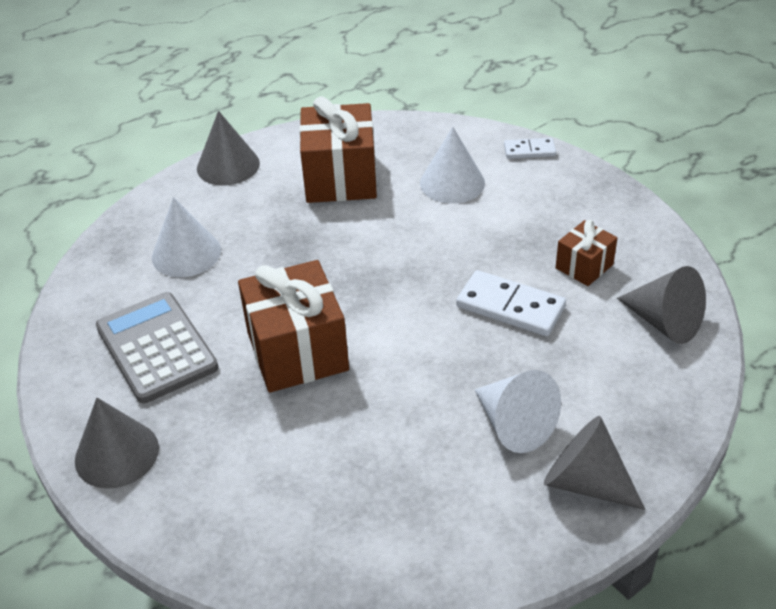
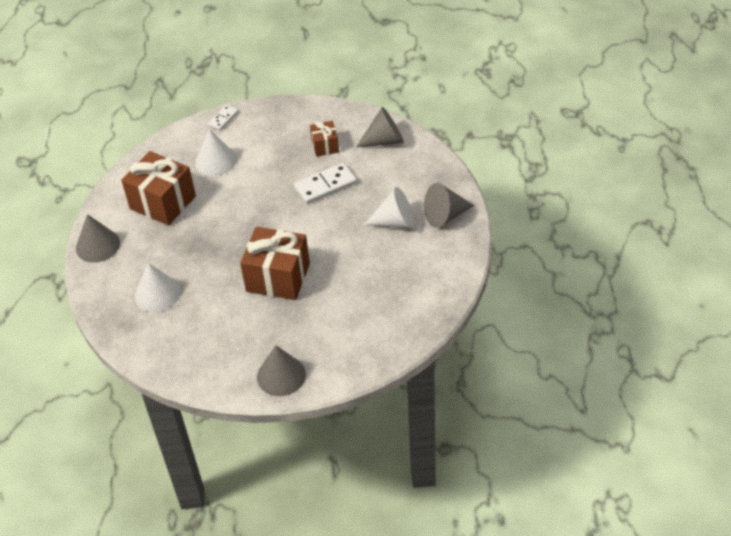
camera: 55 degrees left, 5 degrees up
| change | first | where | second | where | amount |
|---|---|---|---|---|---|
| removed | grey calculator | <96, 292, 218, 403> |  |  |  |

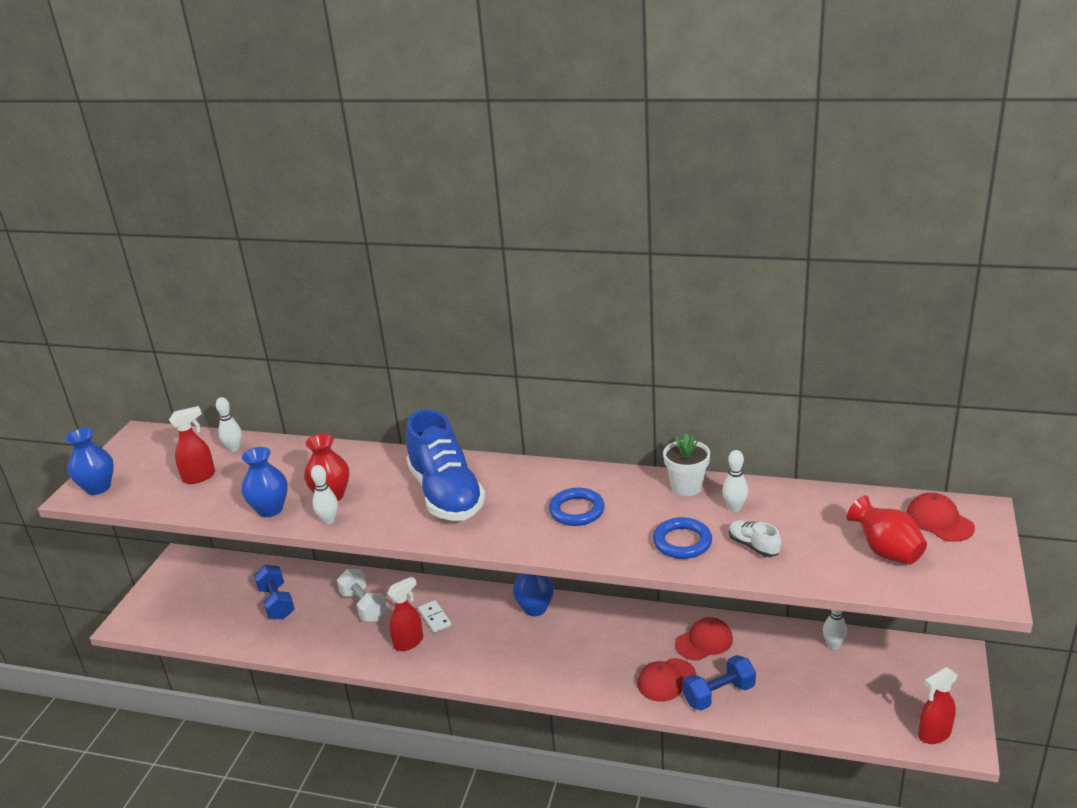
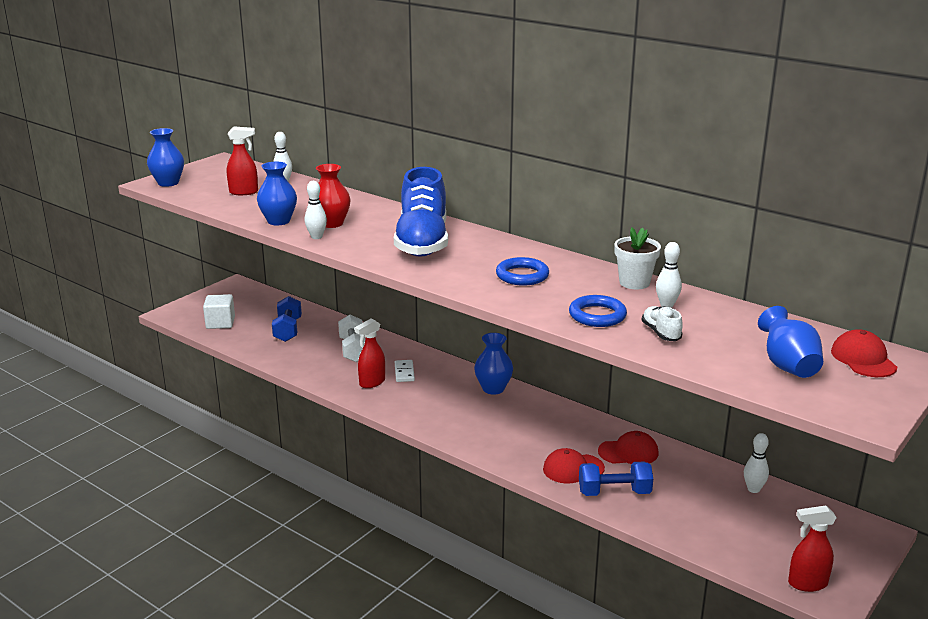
camera: 20 degrees right, 5 degrees down
| change | first | where | second | where | amount |
|---|---|---|---|---|---|
| recoloured | red vase | <847, 495, 927, 565> | blue vase | <758, 306, 823, 378> |  |
| turned | red spray bottle | <387, 576, 423, 651> |  | <355, 319, 385, 388> | 150 degrees clockwise |
| added |  |  | white cube | <203, 294, 235, 329> |  |

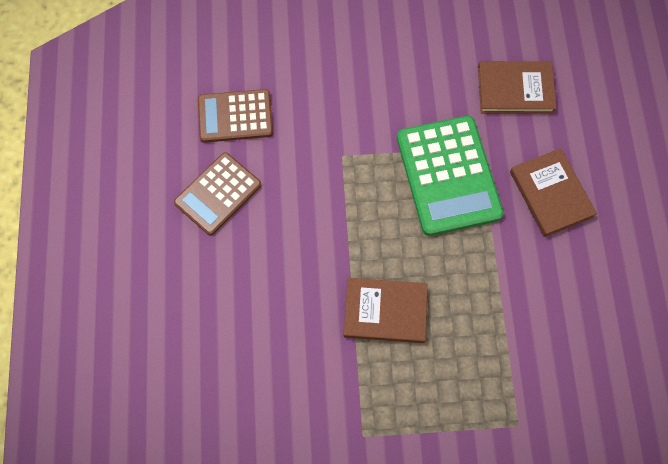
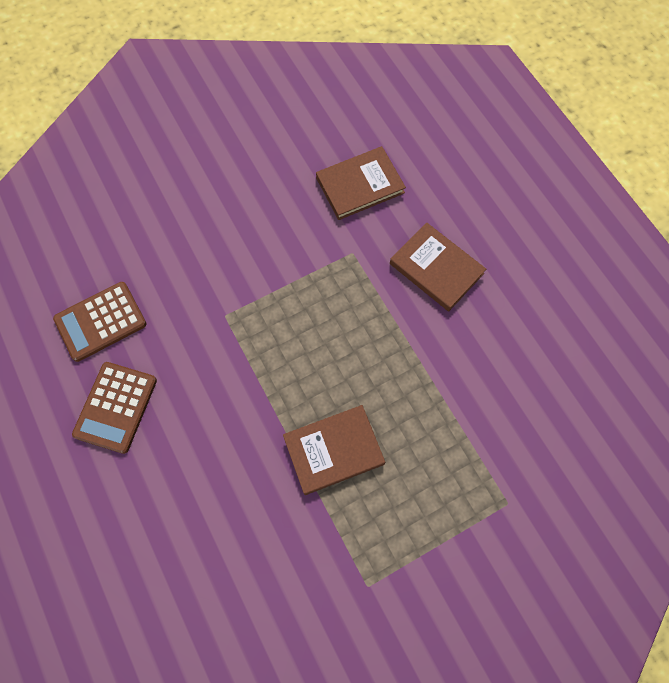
camera: 25 degrees left, 0 degrees up
| change | first | where | second | where | amount |
|---|---|---|---|---|---|
| removed | green calculator | <397, 116, 504, 236> |  |  |  |

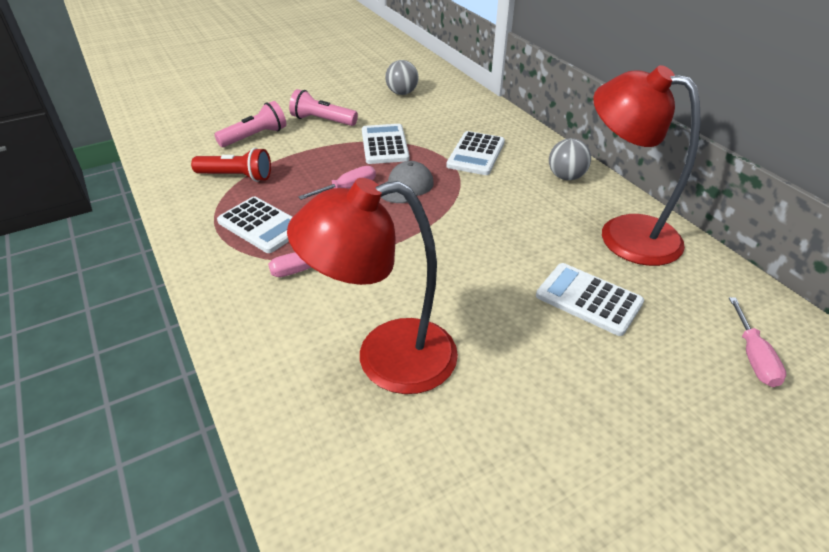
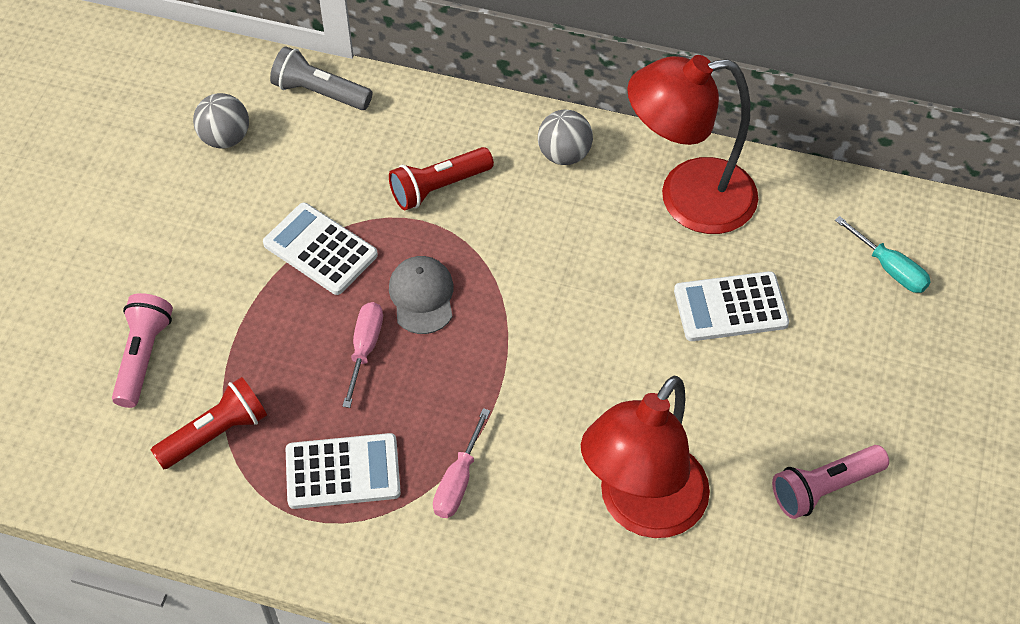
camera: 45 degrees left, 15 degrees up
| change | first | where | second | where | amount |
|---|---|---|---|---|---|
| moved | pink flashlight | <289, 89, 358, 126> |  | <772, 445, 889, 519> |  |
| replaced | white calculator | <446, 131, 505, 175> | red flashlight | <389, 147, 494, 210> |  |
| recoloured | pink screwdriver | <729, 297, 786, 387> | turquoise screwdriver | <835, 216, 931, 293> |  |
| added |  |  | grey flashlight | <270, 46, 373, 110> |  |

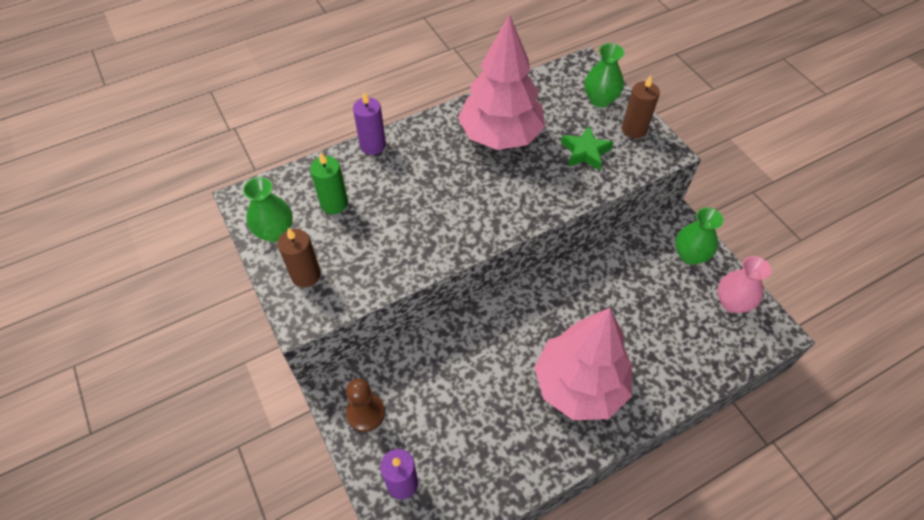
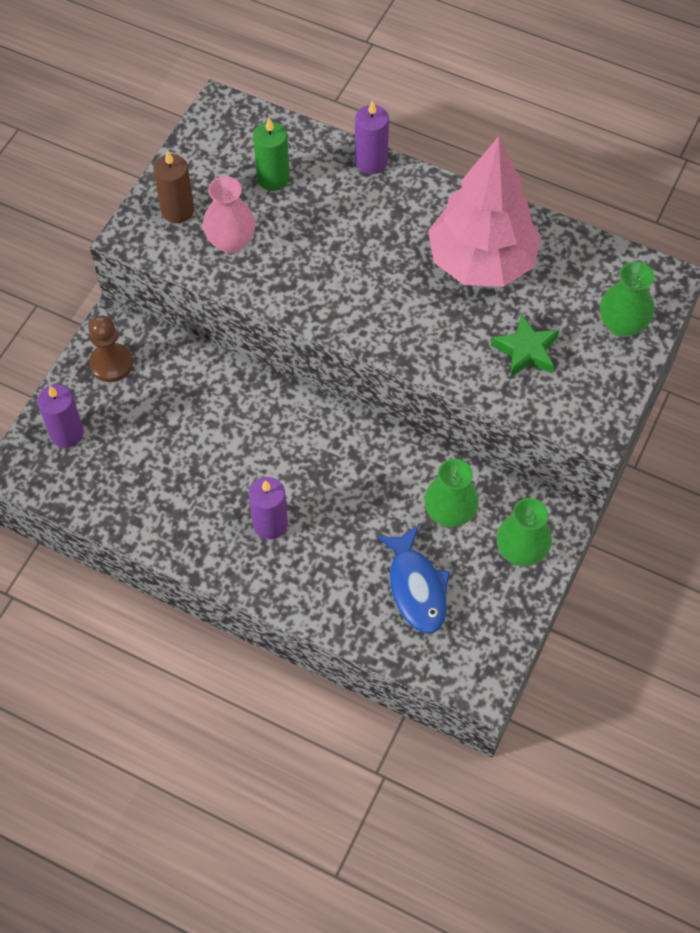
camera: 55 degrees right, 5 degrees up
| change | first | where | second | where | amount |
|---|---|---|---|---|---|
| removed | brown candle | <622, 75, 660, 138> |  |  |  |
| moved | green vase | <242, 177, 293, 242> |  | <424, 459, 479, 527> |  |
| moved | pink vase | <718, 256, 771, 313> |  | <203, 176, 255, 253> |  |
| replaced | pink tree | <534, 308, 632, 420> | purple candle | <249, 477, 288, 539> |  |
| added |  |  | blue fish | <376, 525, 450, 633> |  |

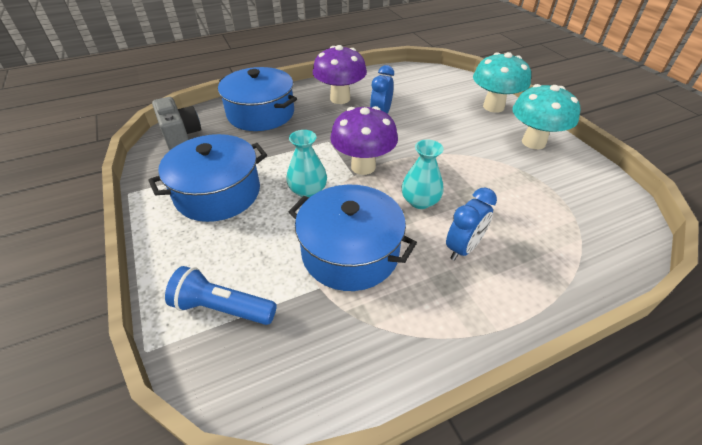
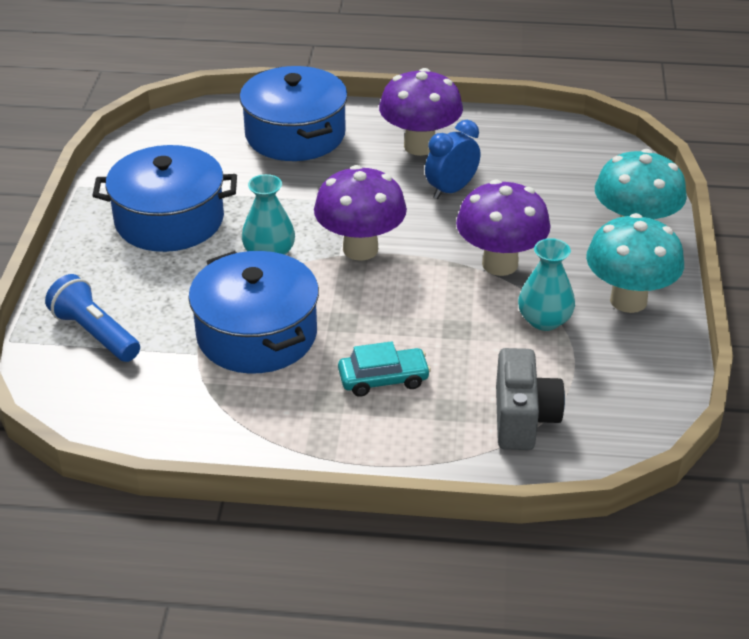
camera: 30 degrees right, 5 degrees down
| change | first | where | second | where | amount |
|---|---|---|---|---|---|
| moved | grey camera | <152, 97, 201, 150> |  | <496, 348, 565, 450> |  |
| moved | turquoise vase | <401, 140, 444, 209> |  | <518, 238, 575, 331> |  |
| replaced | blue clock | <446, 187, 497, 261> | turquoise car | <338, 341, 431, 397> |  |
| added |  |  | purple mushroom | <456, 179, 551, 276> |  |

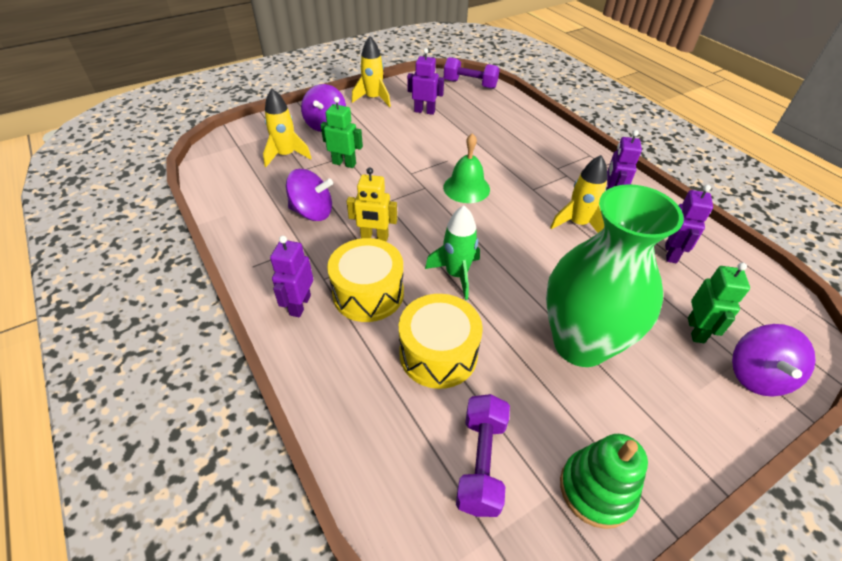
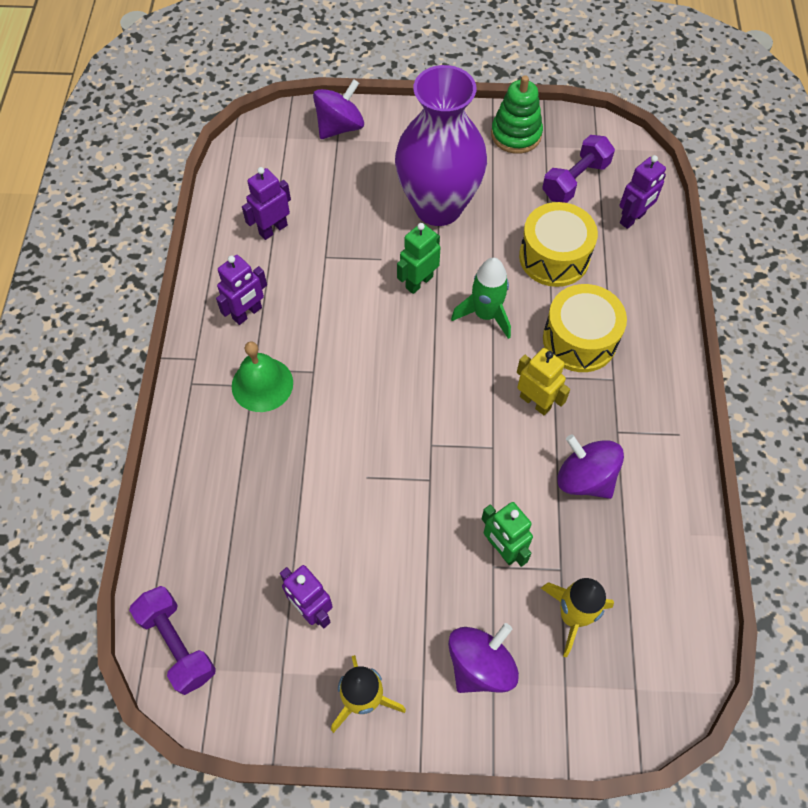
camera: 145 degrees left, 15 degrees up
| change | first | where | second | where | amount |
|---|---|---|---|---|---|
| moved | green bell | <443, 133, 490, 203> |  | <232, 341, 293, 412> |  |
| removed | yellow rocket | <550, 155, 607, 233> |  |  |  |
| recoloured | green vase | <546, 184, 684, 367> | purple vase | <395, 65, 487, 226> |  |
| moved | purple robot | <270, 236, 313, 317> |  | <620, 155, 666, 229> |  |
| moved | green robot | <688, 263, 750, 343> |  | <397, 223, 441, 294> |  |

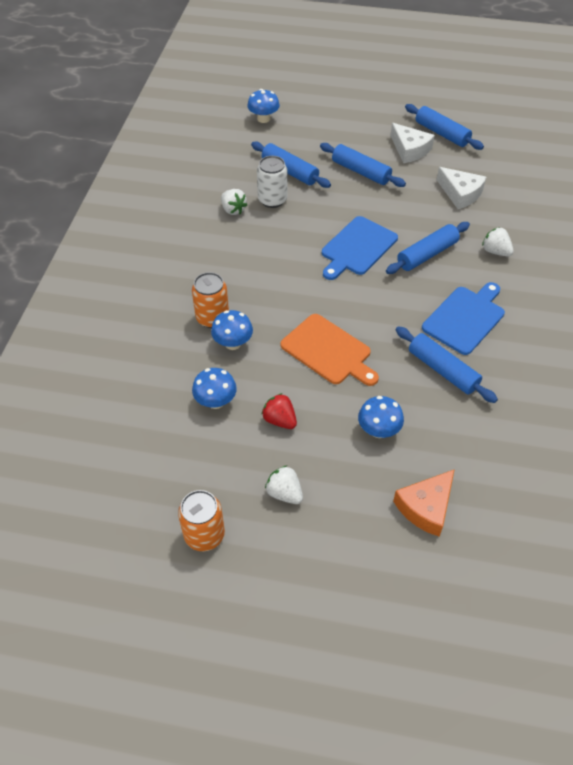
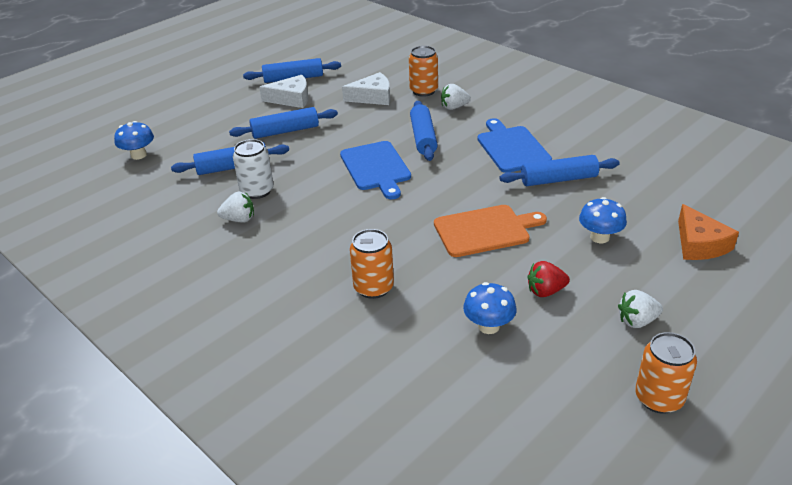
camera: 55 degrees left, 15 degrees down
| change | first | where | second | where | amount |
|---|---|---|---|---|---|
| removed | blue mushroom | <211, 310, 253, 350> |  |  |  |
| added |  |  | orange can | <409, 46, 438, 97> |  |

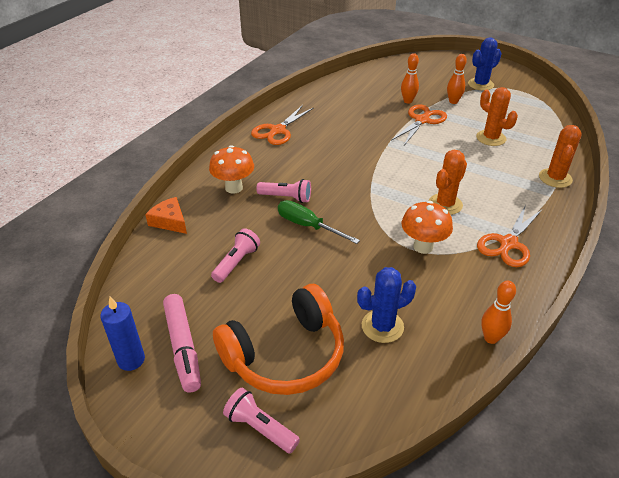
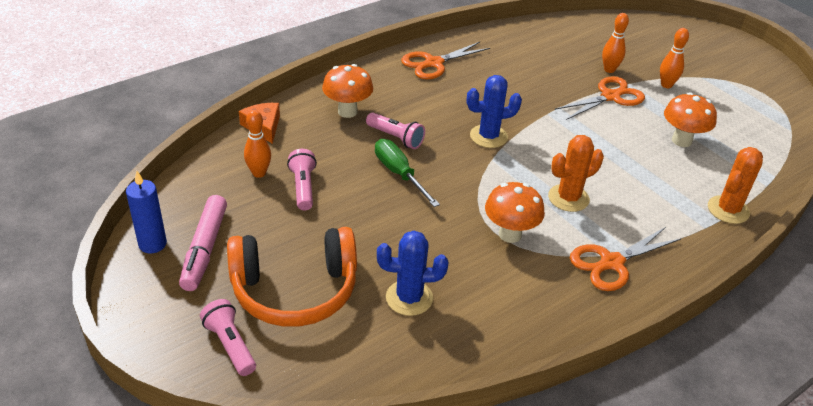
camera: 20 degrees right, 0 degrees up
| change | first | where | second | where | amount |
|---|---|---|---|---|---|
| moved | blue cactus | <468, 37, 502, 91> |  | <467, 75, 522, 148> |  |
| replaced | orange cactus | <476, 87, 518, 146> | orange mushroom | <664, 92, 717, 147> |  |
| turned | pink flashlight | <211, 228, 260, 283> |  | <287, 149, 317, 210> | 60 degrees counterclockwise |
| moved | orange bowling pin | <481, 281, 516, 344> |  | <244, 110, 271, 178> |  |

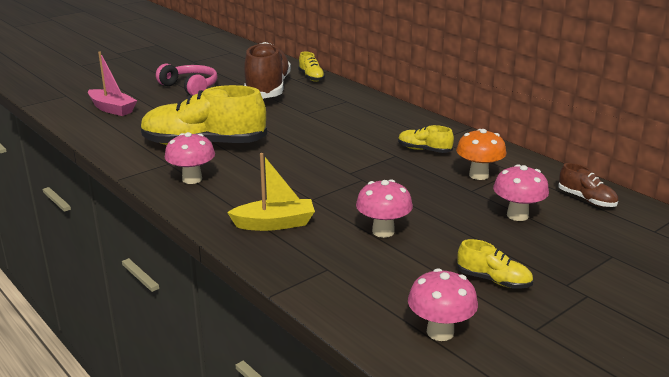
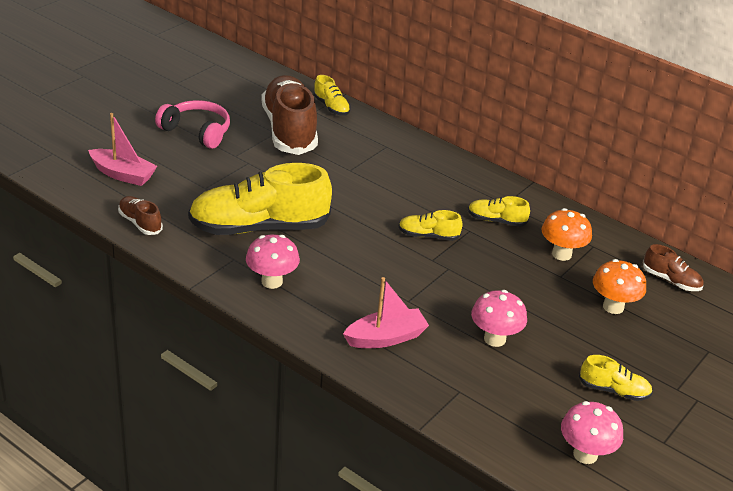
camera: 15 degrees left, 10 degrees up
| change | first | where | second | where | amount |
|---|---|---|---|---|---|
| recoloured | yellow boat | <227, 153, 315, 231> | pink boat | <343, 277, 429, 348> |  |
| recoloured | pink mushroom | <493, 164, 549, 221> | orange mushroom | <593, 259, 646, 314> |  |
| added |  |  | brown shoe | <118, 196, 163, 235> |  |
| added |  |  | yellow shoe | <399, 210, 463, 241> |  |

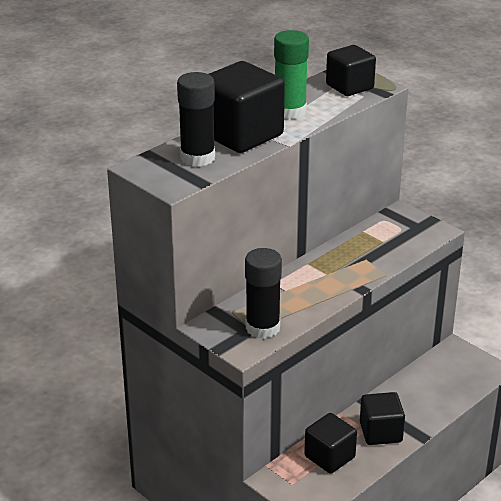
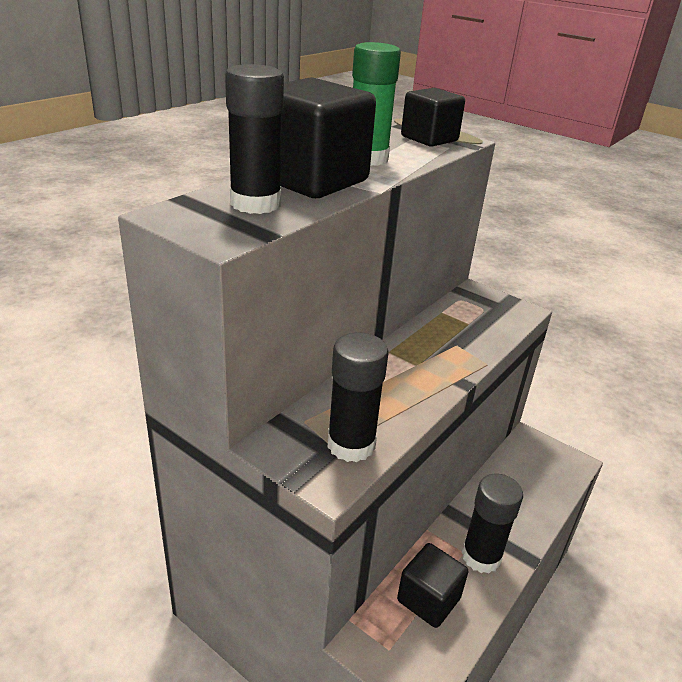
camera: 10 degrees left, 0 degrees up
| change | first | where | second | where | amount |
|---|---|---|---|---|---|
| replaced | black cube | <360, 392, 405, 445> | black glue stick | <462, 474, 523, 573> |  |

